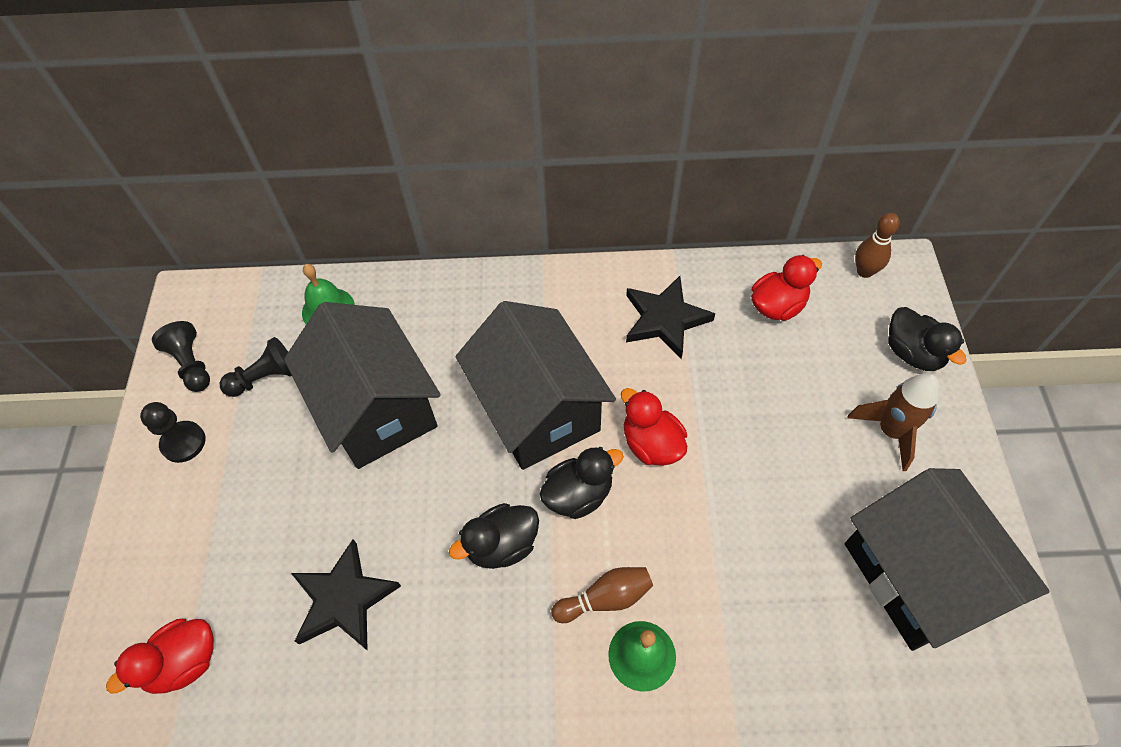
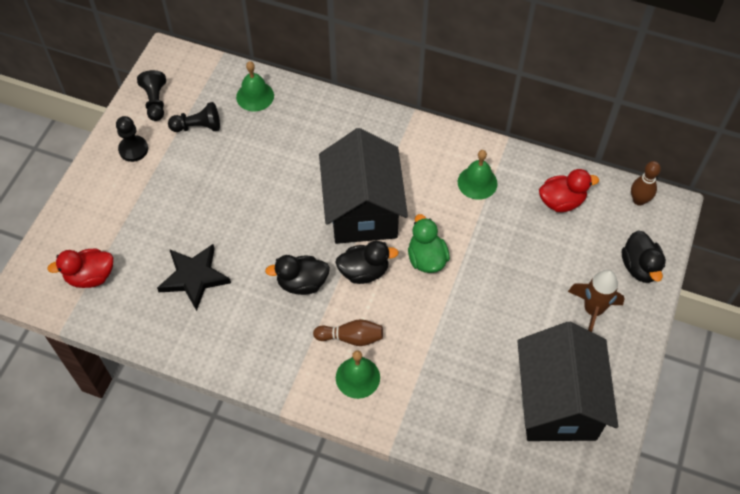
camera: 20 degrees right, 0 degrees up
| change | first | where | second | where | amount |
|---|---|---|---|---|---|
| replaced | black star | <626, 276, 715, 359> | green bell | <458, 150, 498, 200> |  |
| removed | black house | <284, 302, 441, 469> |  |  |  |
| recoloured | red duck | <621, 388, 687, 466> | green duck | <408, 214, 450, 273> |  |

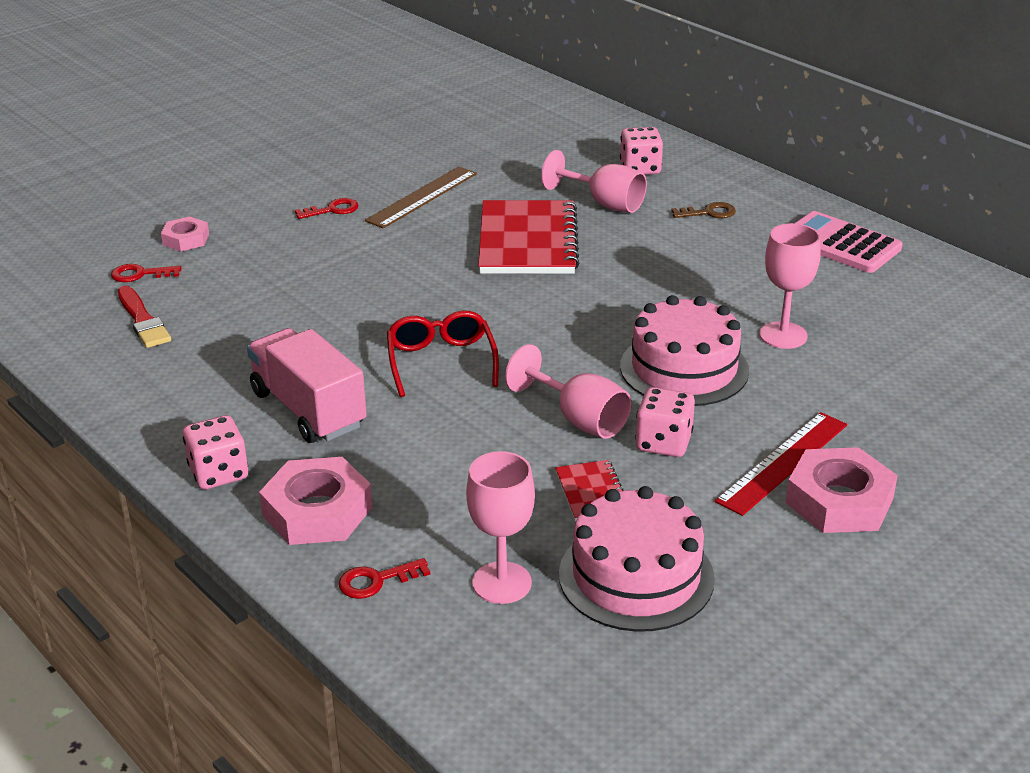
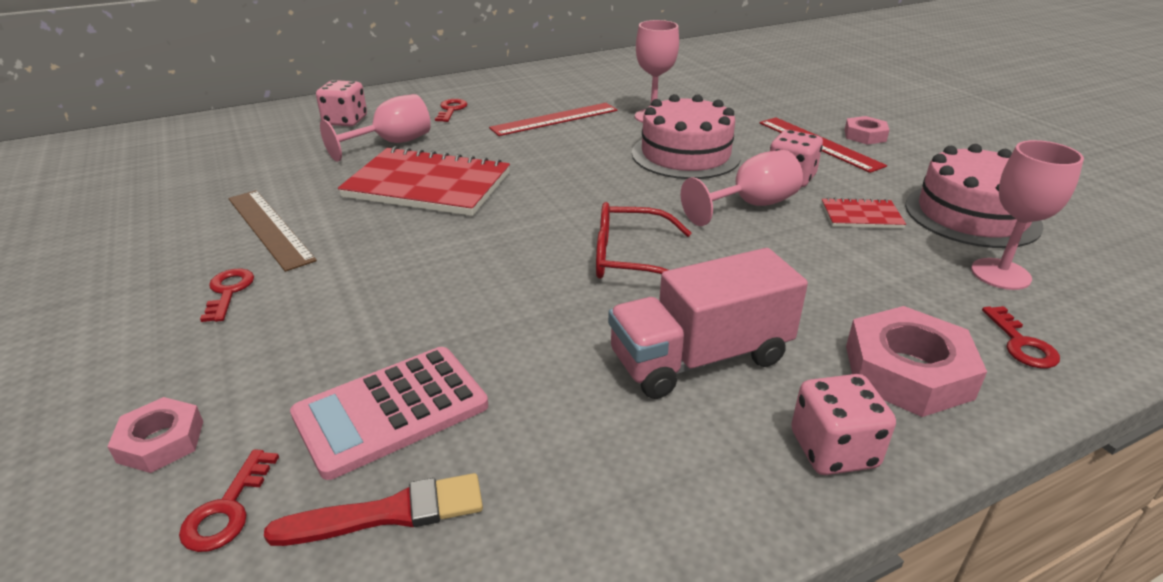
camera: 75 degrees left, 0 degrees up
| change | first | where | second | where | amount |
|---|---|---|---|---|---|
| recoloured | brown key | <671, 202, 736, 218> | red key | <435, 99, 467, 122> |  |
| moved | pink calculator | <795, 211, 903, 273> |  | <290, 347, 488, 480> |  |
| resized | pink nut | <786, 447, 898, 533> |  | <845, 116, 889, 145> | x0.58 |
| added |  |  | red ruler | <489, 103, 617, 136> |  |

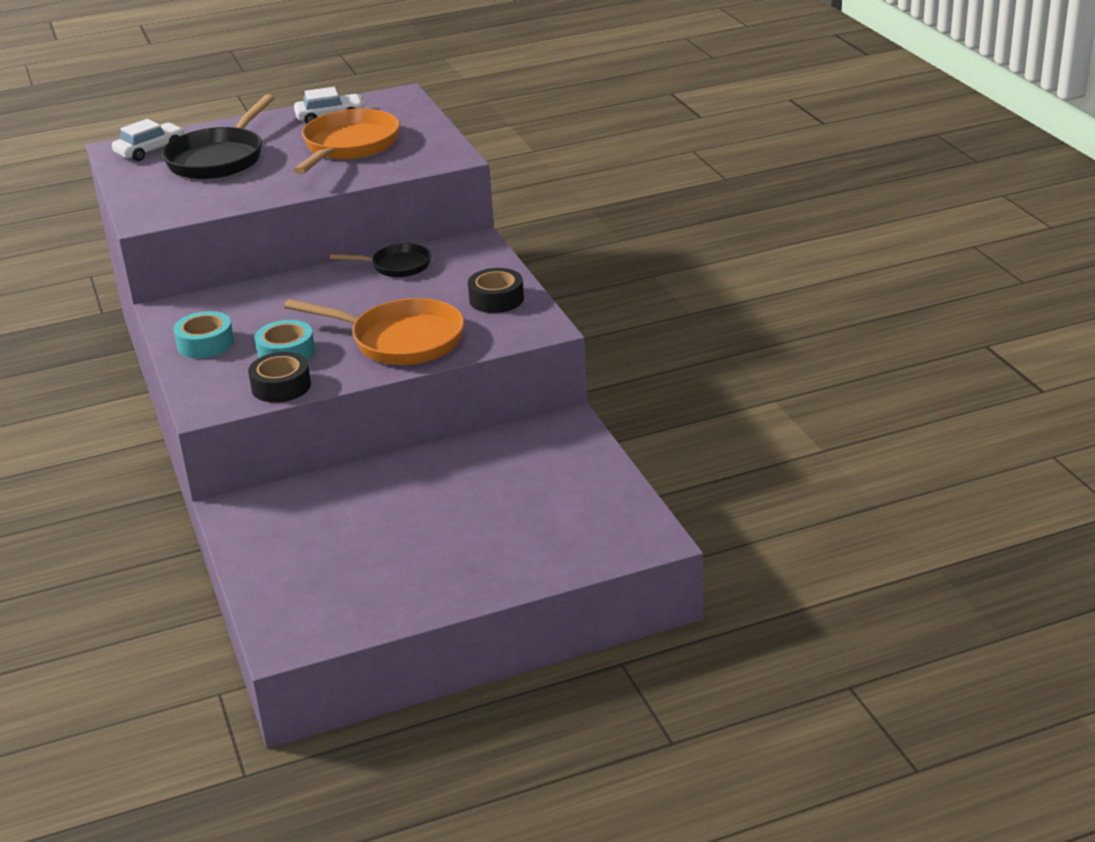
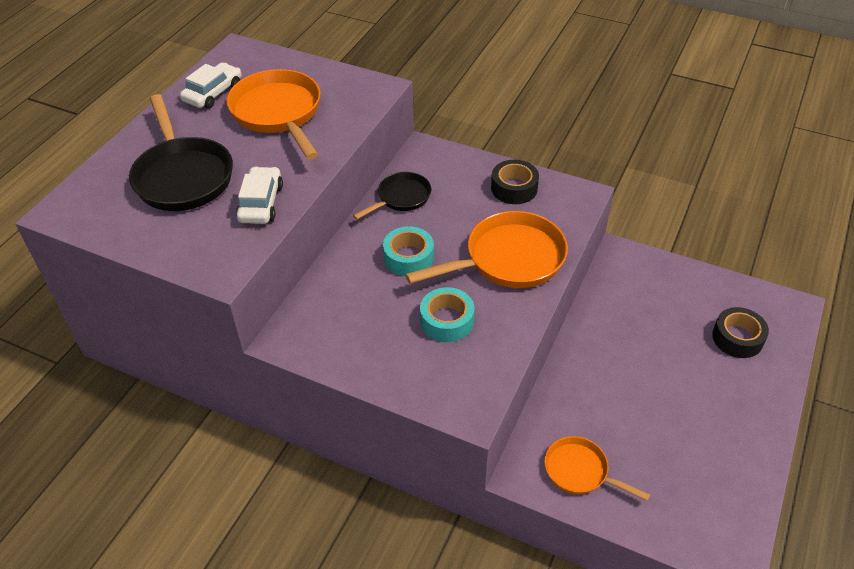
camera: 45 degrees left, 15 degrees up
| change | first | where | second | where | amount |
|---|---|---|---|---|---|
| moved | white car | <112, 119, 185, 161> |  | <236, 166, 283, 224> |  |
| moved | turquoise tape | <174, 311, 234, 359> |  | <383, 226, 434, 276> |  |
| moved | black tape | <248, 352, 311, 403> |  | <712, 307, 769, 358> |  |
| added |  |  | orange pan | <544, 436, 650, 501> |  |

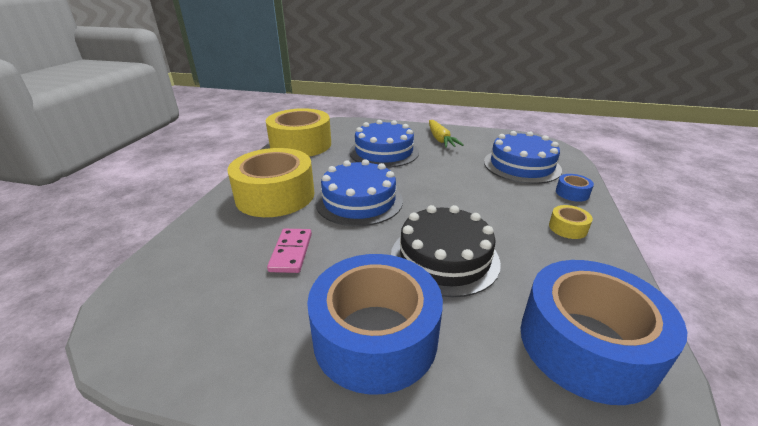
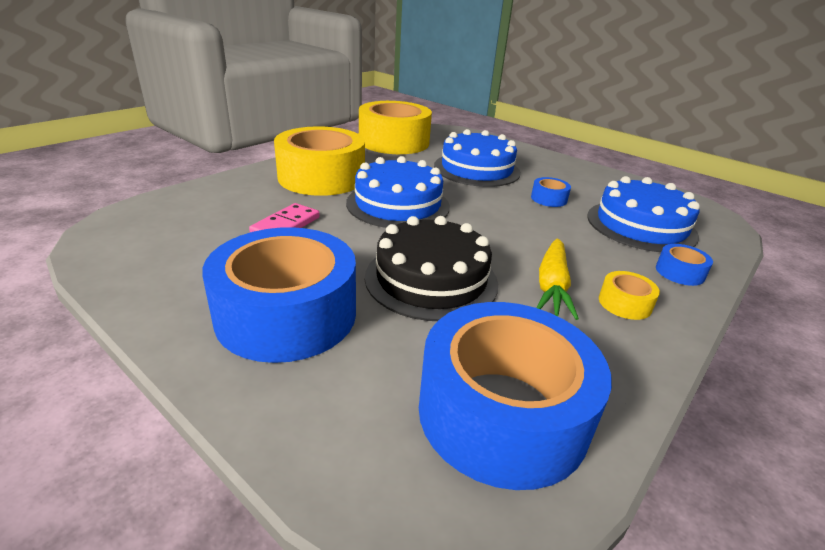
camera: 25 degrees right, 0 degrees up
| change | first | where | second | where | amount |
|---|---|---|---|---|---|
| moved | yellow carrot | <429, 120, 464, 148> |  | <536, 239, 579, 320> |  |
| added |  |  | blue tape | <531, 177, 571, 207> |  |

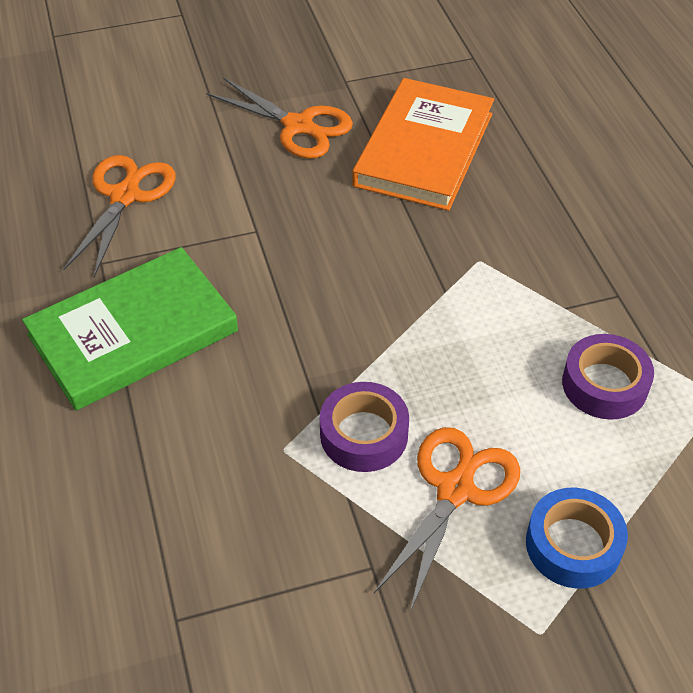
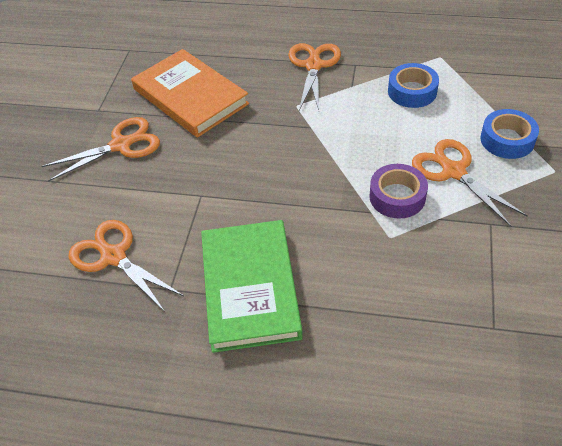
camera: 60 degrees left, 0 degrees up
| change | first | where | second | where | amount |
|---|---|---|---|---|---|
| recoloured | purple tape | <562, 334, 654, 420> | blue tape | <388, 63, 439, 108> |  |
| added |  |  | orange scissors | <288, 43, 341, 111> |  |

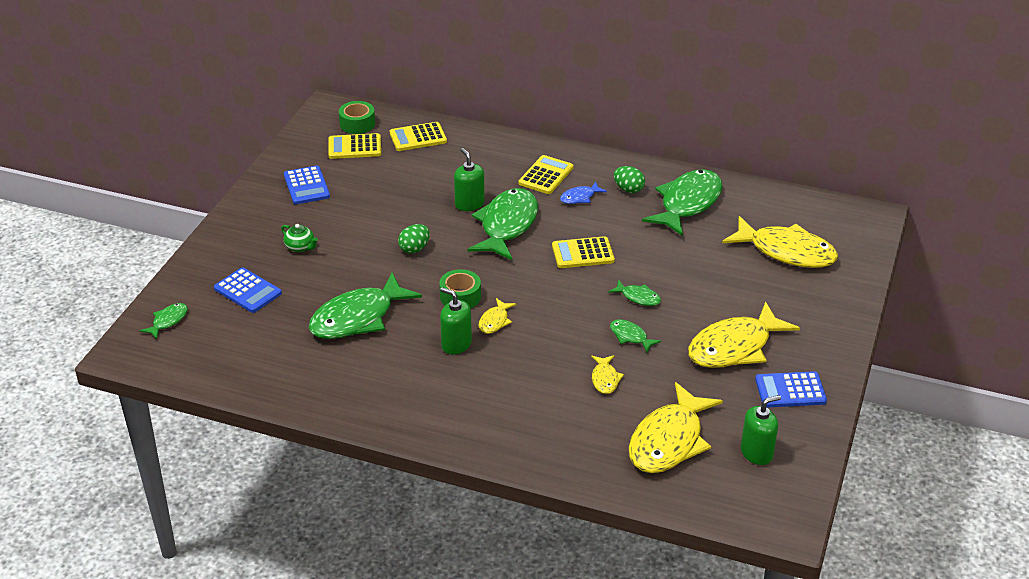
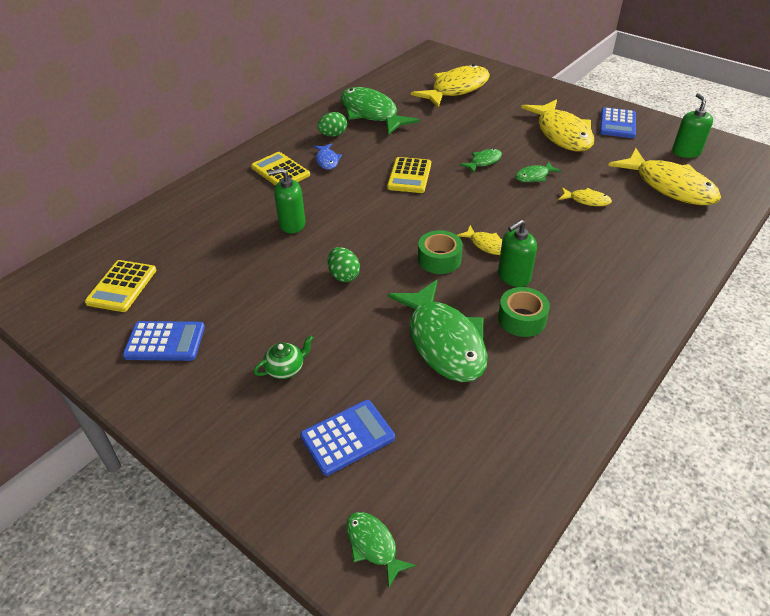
camera: 70 degrees left, 5 degrees up
| change | first | where | second | where | amount |
|---|---|---|---|---|---|
| moved | green tape | <339, 101, 375, 134> |  | <498, 287, 550, 337> |  |
| removed | yellow calculator | <390, 122, 447, 151> |  |  |  |
| removed | green fish | <468, 188, 538, 260> |  |  |  |

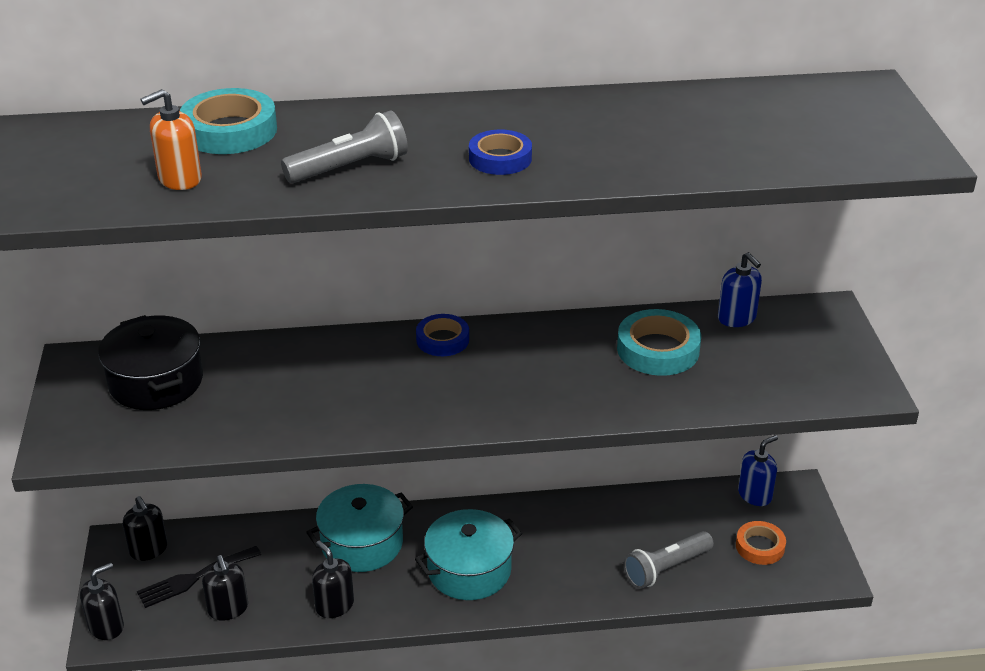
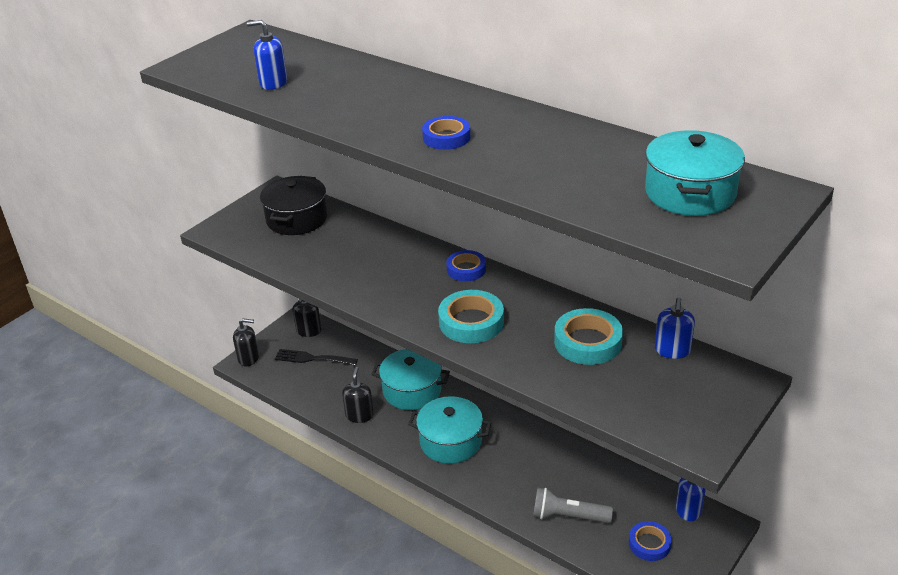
camera: 45 degrees right, 0 degrees up
| change | first | where | second | where | amount |
|---|---|---|---|---|---|
| moved | turquoise tape | <180, 88, 277, 154> |  | <438, 290, 504, 343> |  |
| recoloured | orange soap dispenser | <140, 89, 202, 190> | blue soap dispenser | <247, 20, 287, 90> |  |
| removed | grey flashlight | <281, 110, 408, 183> |  |  |  |
| recoloured | orange tape | <736, 521, 786, 565> | blue tape | <629, 521, 672, 561> |  |
| removed | black soap dispenser | <202, 555, 248, 621> |  |  |  |
| added |  |  | turquoise pot | <645, 130, 745, 216> |  |

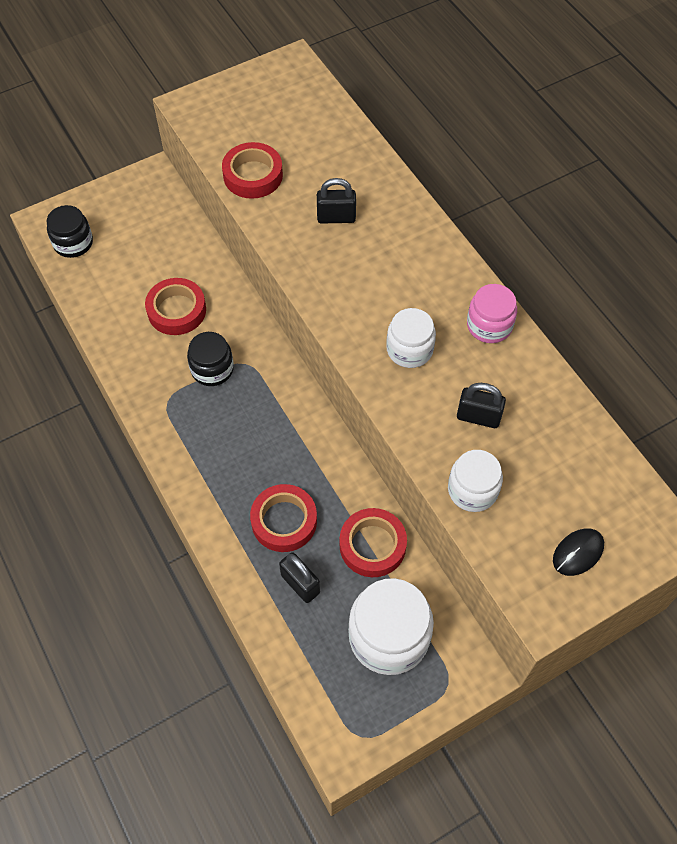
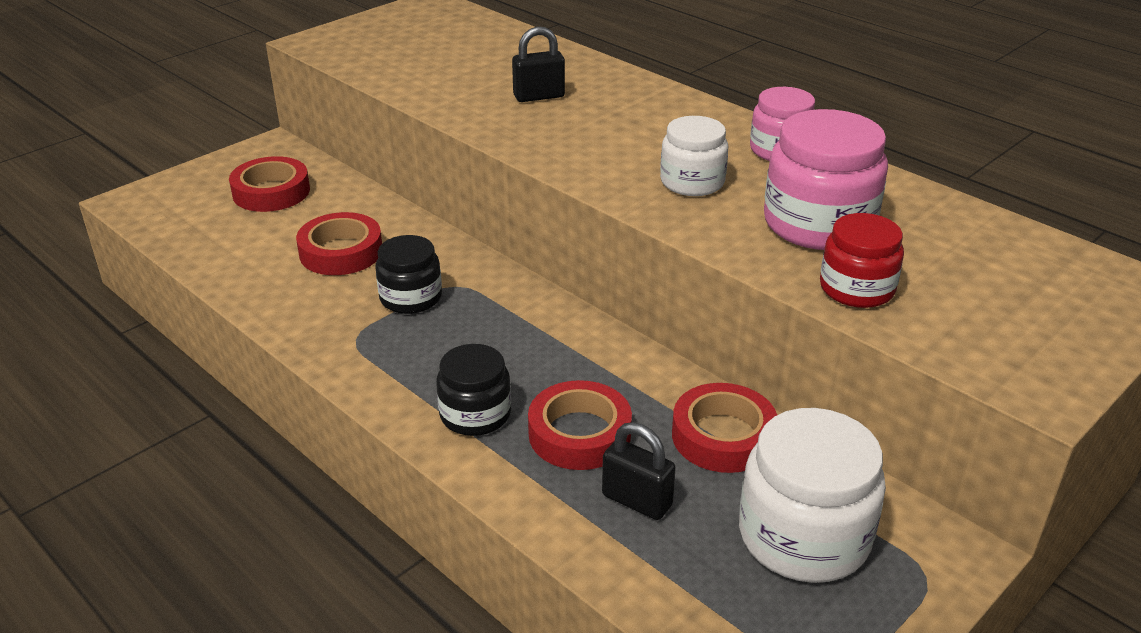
camera: 15 degrees left, 25 degrees down
| change | first | where | second | where | amount |
|---|---|---|---|---|---|
| moved | red tape | <222, 142, 283, 199> |  | <229, 156, 310, 212> |  |
| moved | black jar | <47, 205, 93, 258> |  | <436, 344, 511, 436> |  |
| replaced | black padlock | <457, 383, 506, 428> | pink jar | <764, 109, 888, 250> |  |
| recoloured | white jar | <448, 450, 503, 512> | red jar | <820, 213, 904, 308> |  |
| removed | black mouse | <553, 528, 604, 576> |  |  |  |

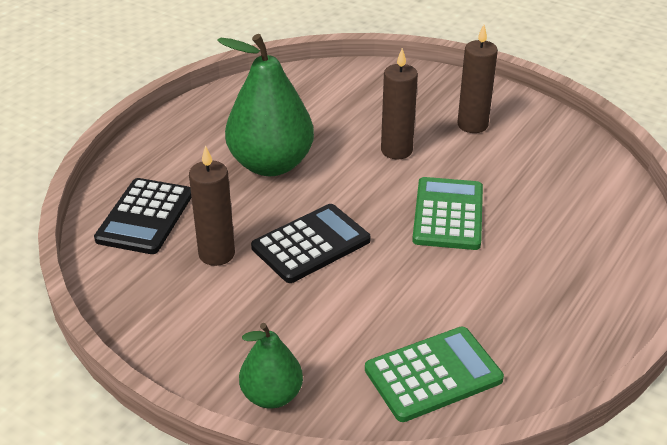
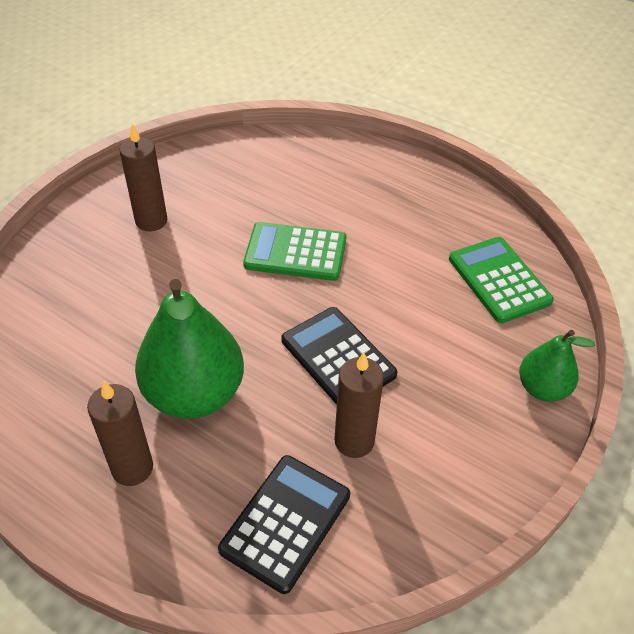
camera: 90 degrees left, 10 degrees up
| change | first | where | second | where | amount |
|---|---|---|---|---|---|
| moved | brown candle | <381, 48, 418, 159> |  | <87, 380, 153, 486> |  |
| turned | black calculator | <94, 178, 192, 254> |  | <218, 455, 350, 594> | 75 degrees counterclockwise |

